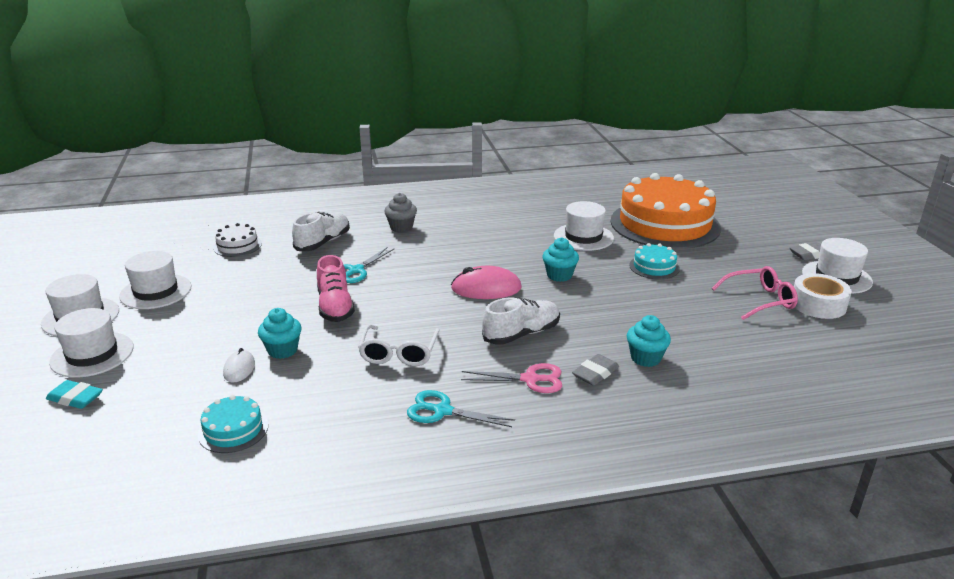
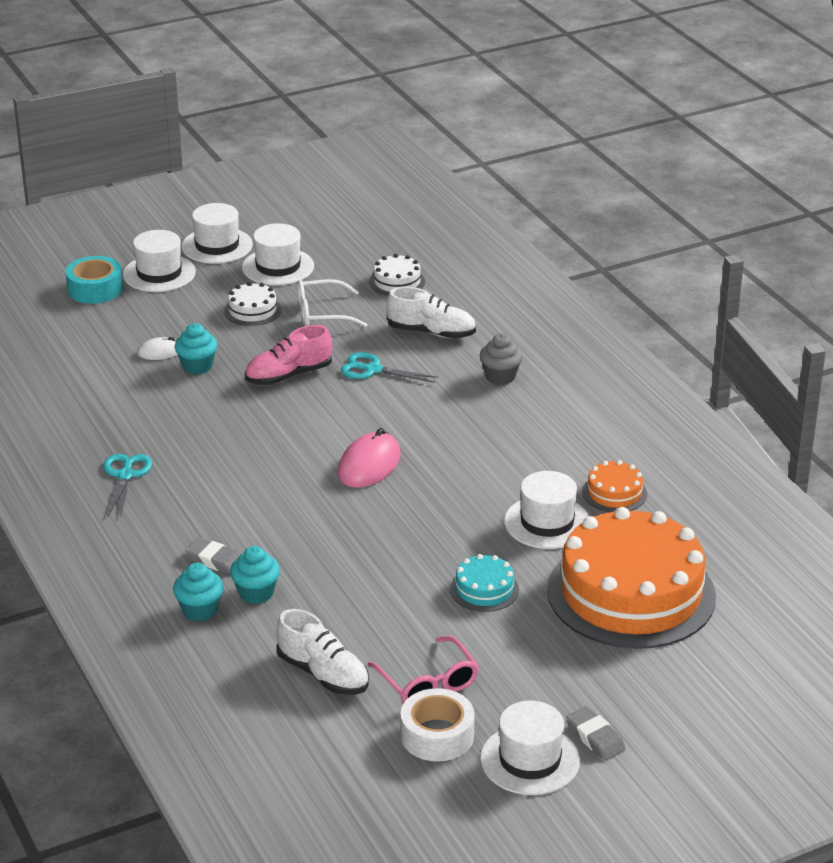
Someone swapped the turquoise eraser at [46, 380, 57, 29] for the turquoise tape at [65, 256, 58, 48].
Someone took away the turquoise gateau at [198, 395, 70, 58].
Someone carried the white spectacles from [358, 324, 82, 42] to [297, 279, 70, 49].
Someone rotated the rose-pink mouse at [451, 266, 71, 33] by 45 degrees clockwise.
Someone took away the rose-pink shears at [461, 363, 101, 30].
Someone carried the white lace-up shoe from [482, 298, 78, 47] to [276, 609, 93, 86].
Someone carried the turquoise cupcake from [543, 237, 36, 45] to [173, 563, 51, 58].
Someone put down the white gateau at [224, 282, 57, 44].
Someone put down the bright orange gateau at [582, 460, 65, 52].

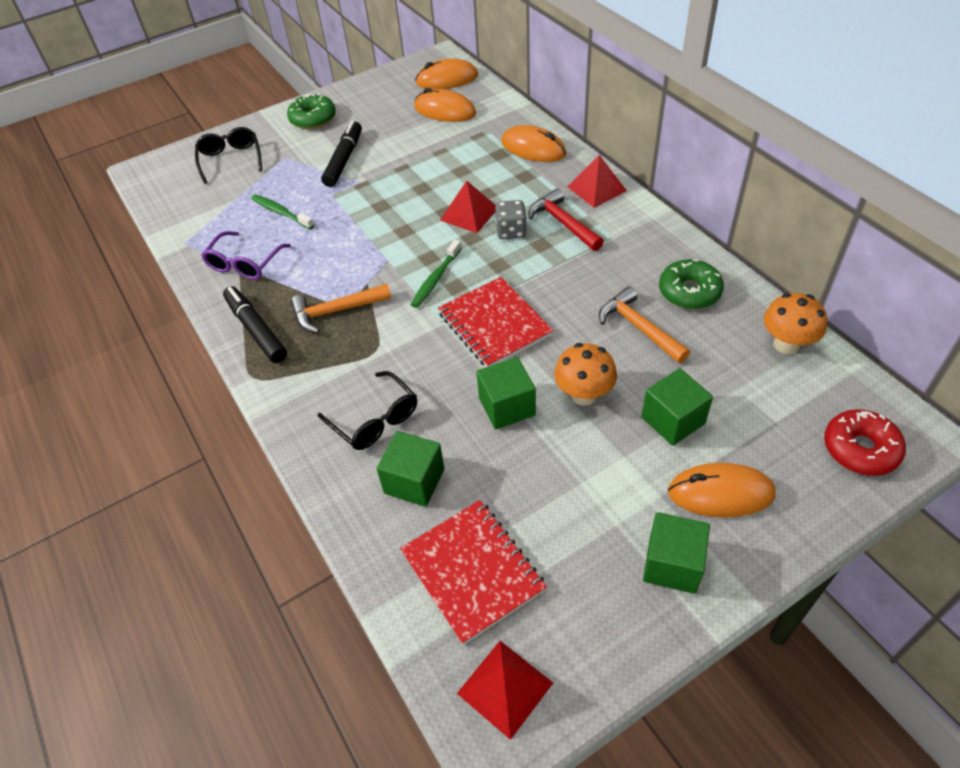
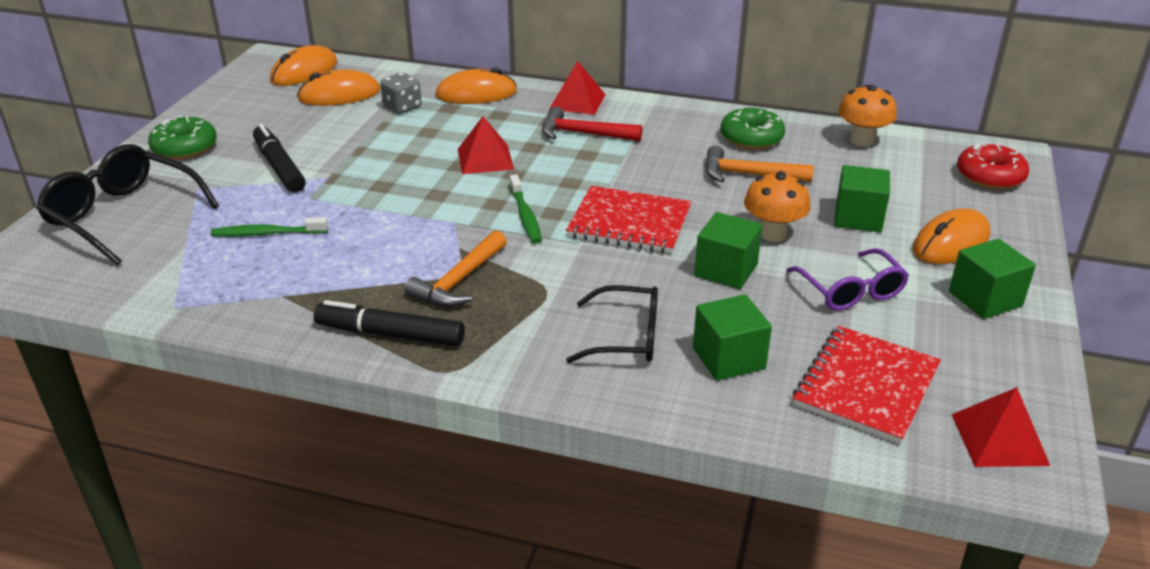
Someone scaled the black spectacles at [195, 127, 67, 57] by 1.53.
Someone carried the royal purple spectacles from [201, 231, 90, 49] to [786, 248, 123, 63].
Someone rotated the red notebook at [400, 500, 147, 145] by 75 degrees counterclockwise.
Someone carried the grey game die from [495, 200, 32, 39] to [380, 72, 42, 42].

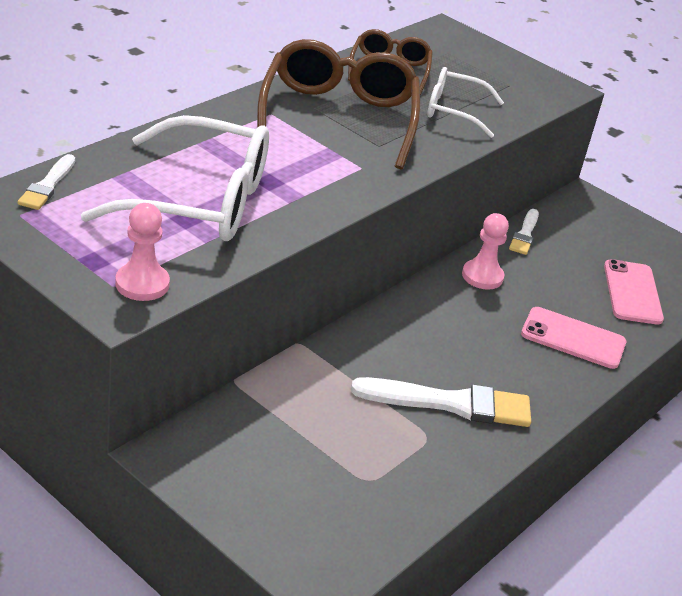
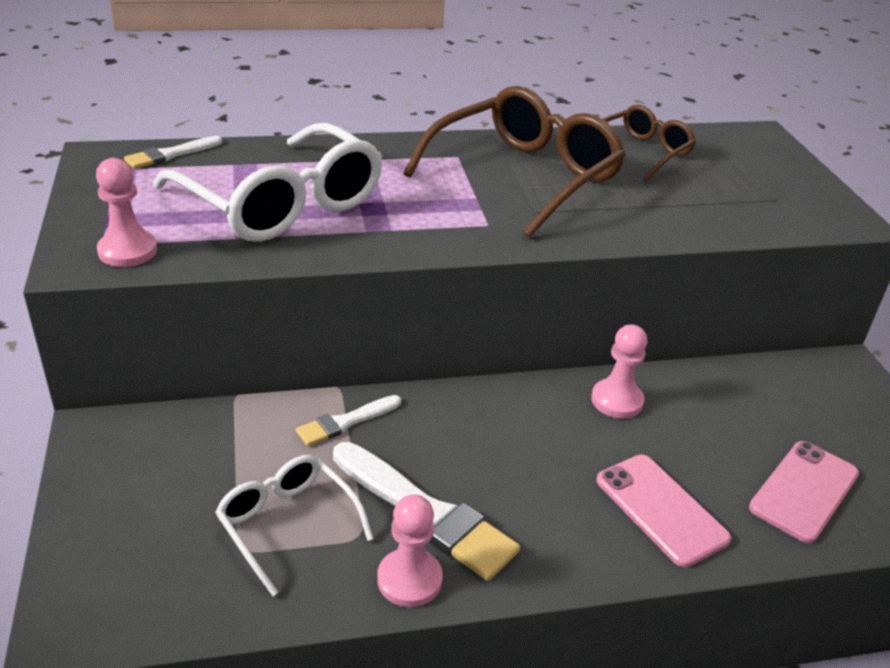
Someone carried the white spectacles from [427, 67, 77, 71] to [215, 455, 159, 141].
Someone carried the white paintbrush from [509, 209, 30, 46] to [296, 395, 105, 51].
Someone put down the rose-pink chess pawn at [377, 494, 66, 113].

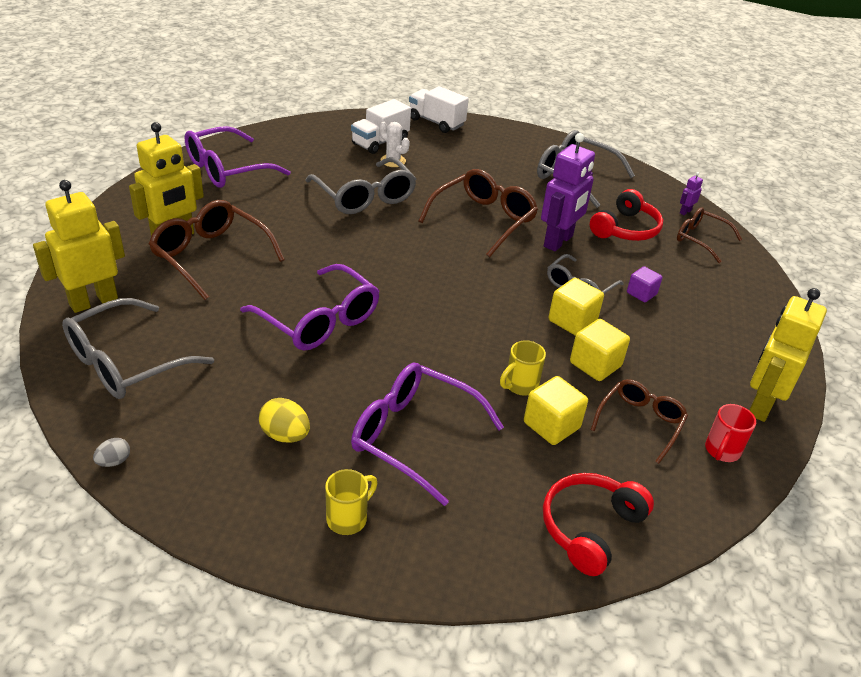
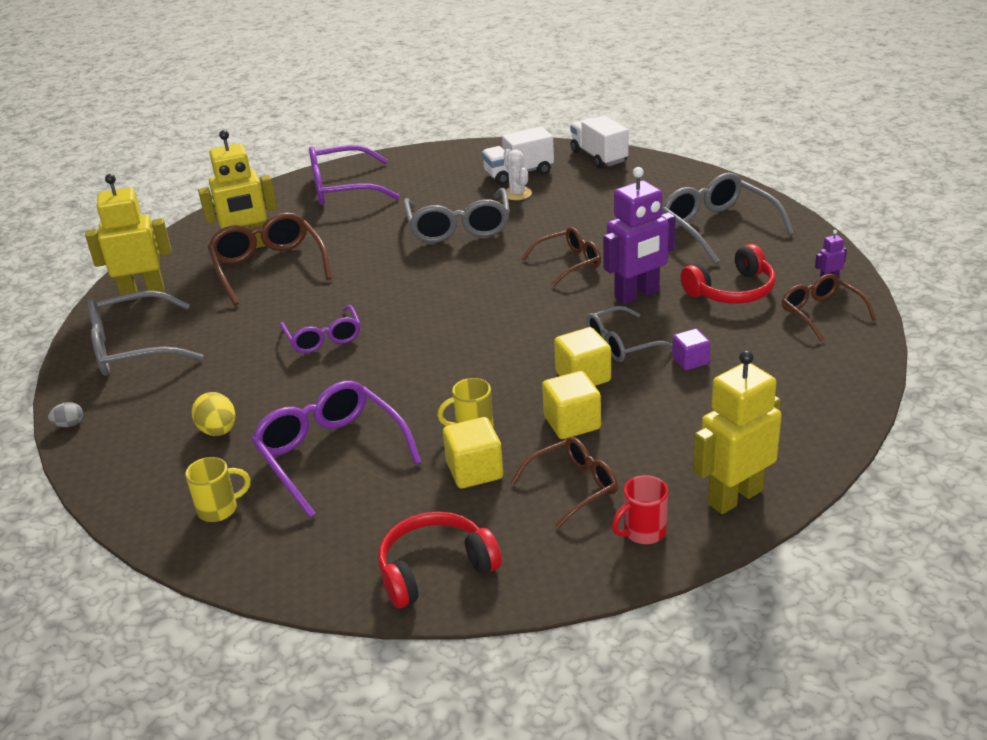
Someone scaled the royal purple spectacles at [240, 264, 140, 87] by 0.63.
Someone scaled the brown spectacles at [419, 169, 119, 88] by 0.63.

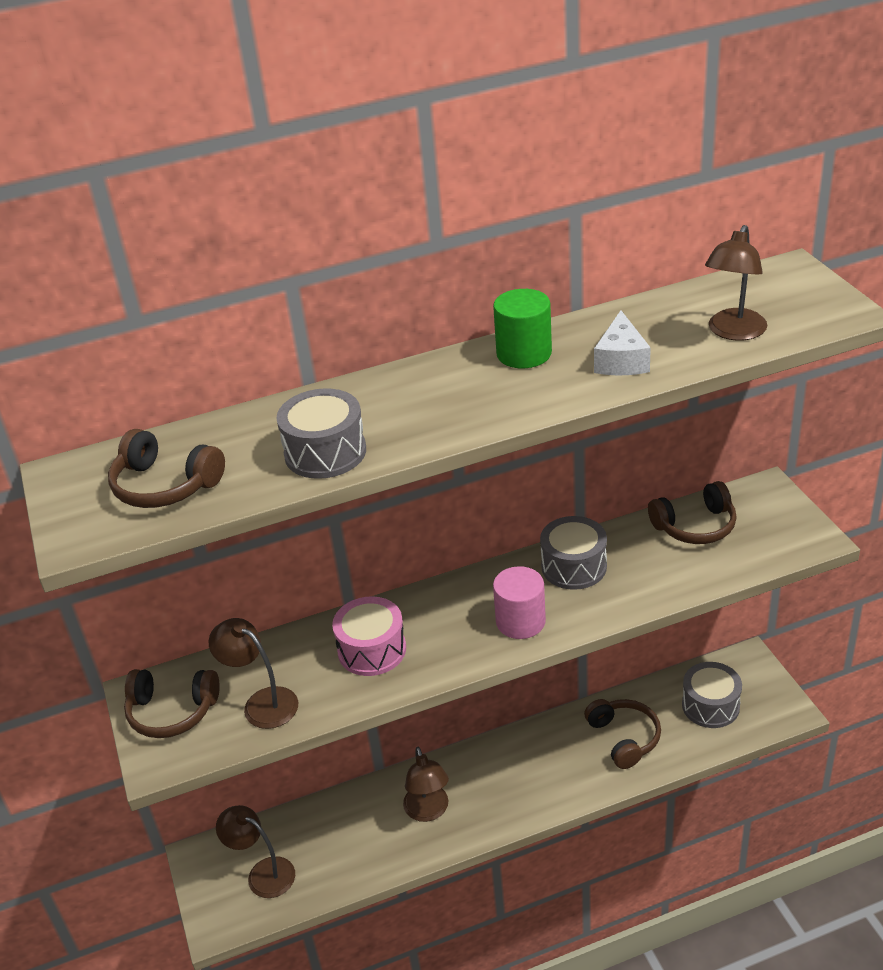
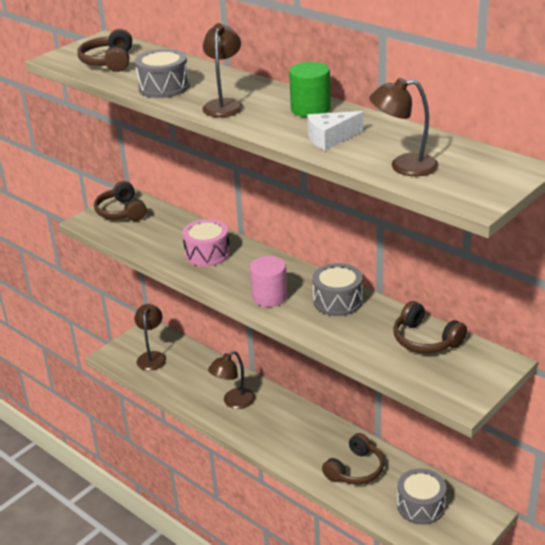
Someone carried the brown desk lamp from [209, 618, 89, 111] to [202, 23, 41, 94].

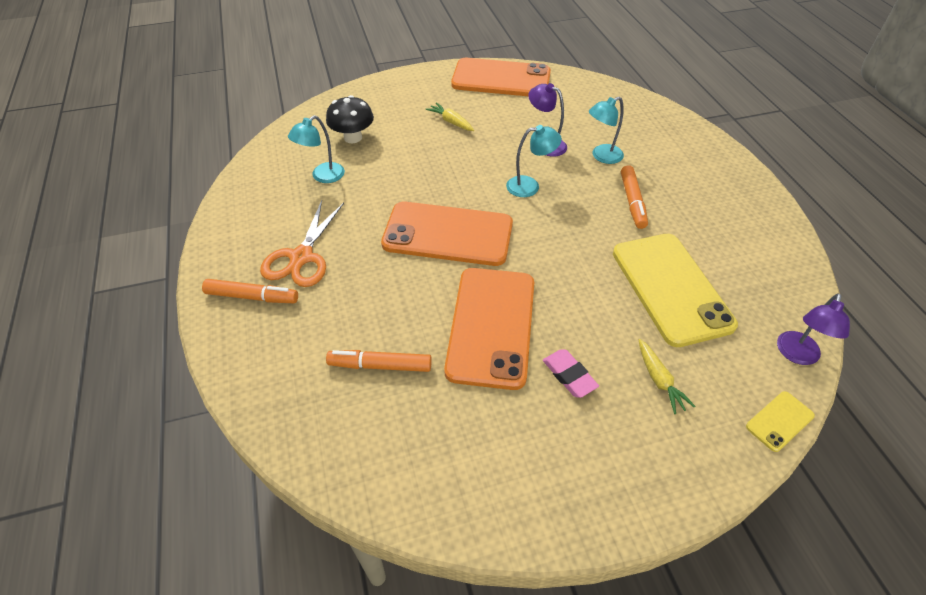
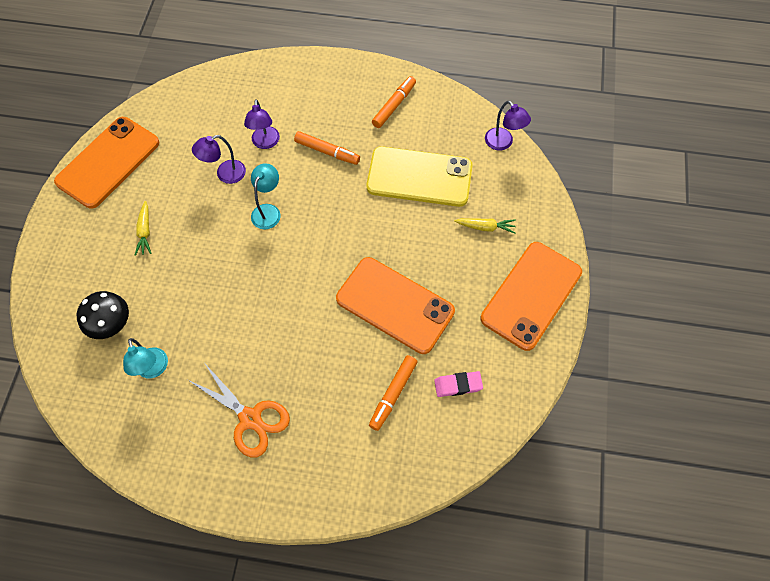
Someone carried the bright orange marker from [202, 279, 96, 24] to [372, 76, 44, 52].
Someone carried the bright orange smartphone from [381, 201, 132, 65] to [480, 242, 102, 109].
Someone rotated the golden carrot at [426, 102, 48, 29] by 75 degrees counterclockwise.
Someone carried the rose-pink eraser from [543, 349, 56, 49] to [434, 371, 49, 26].
Someone repainted the turquoise desk lamp at [589, 97, 35, 67], which became the royal purple desk lamp at [244, 99, 36, 50].
Someone took away the golden smartphone at [746, 391, 69, 61].

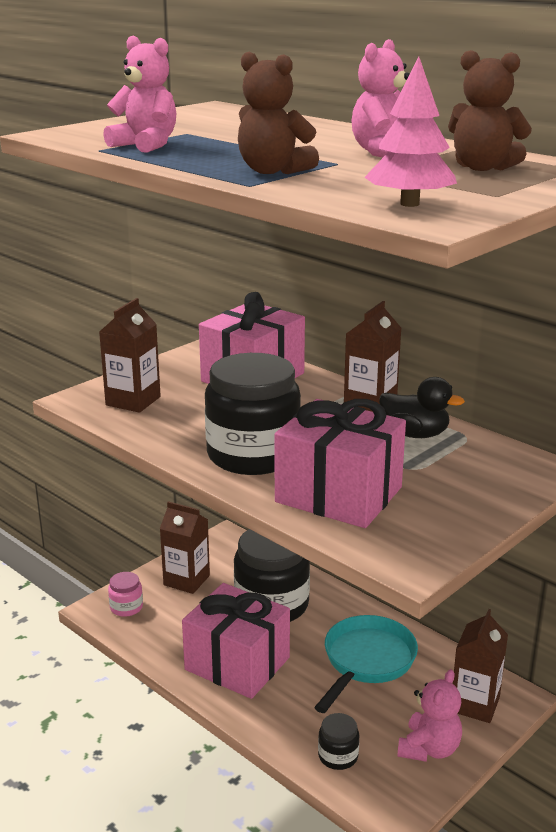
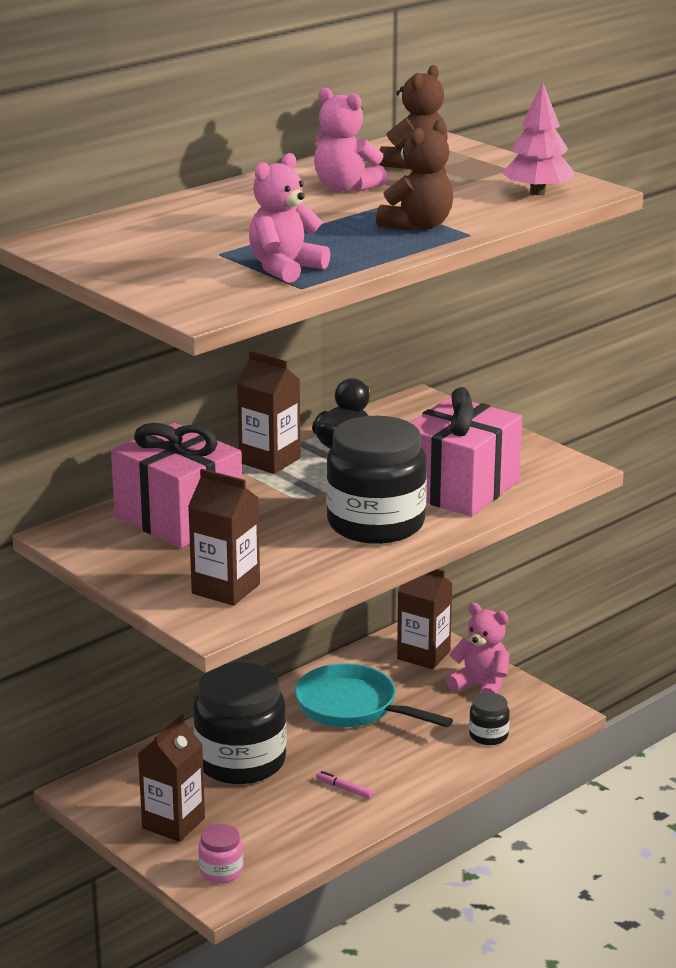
Someone swapped the rose-pink gift at [182, 583, 108, 116] for the rose-pink marker at [316, 771, 57, 28].

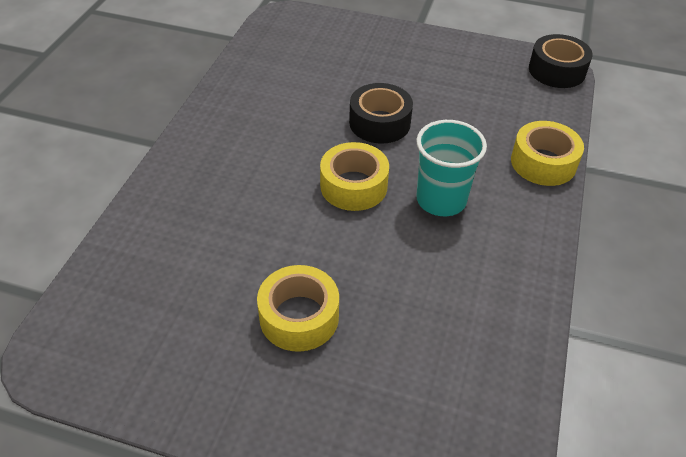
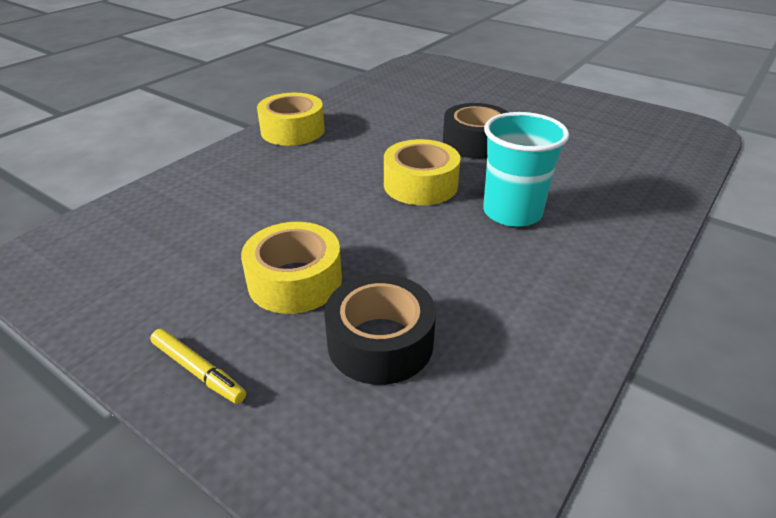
Someone carried the golden tape from [511, 121, 73, 65] to [257, 93, 68, 53].
Someone carried the black tape from [529, 34, 64, 54] to [324, 274, 112, 111].
Someone put down the golden marker at [150, 329, 96, 75].

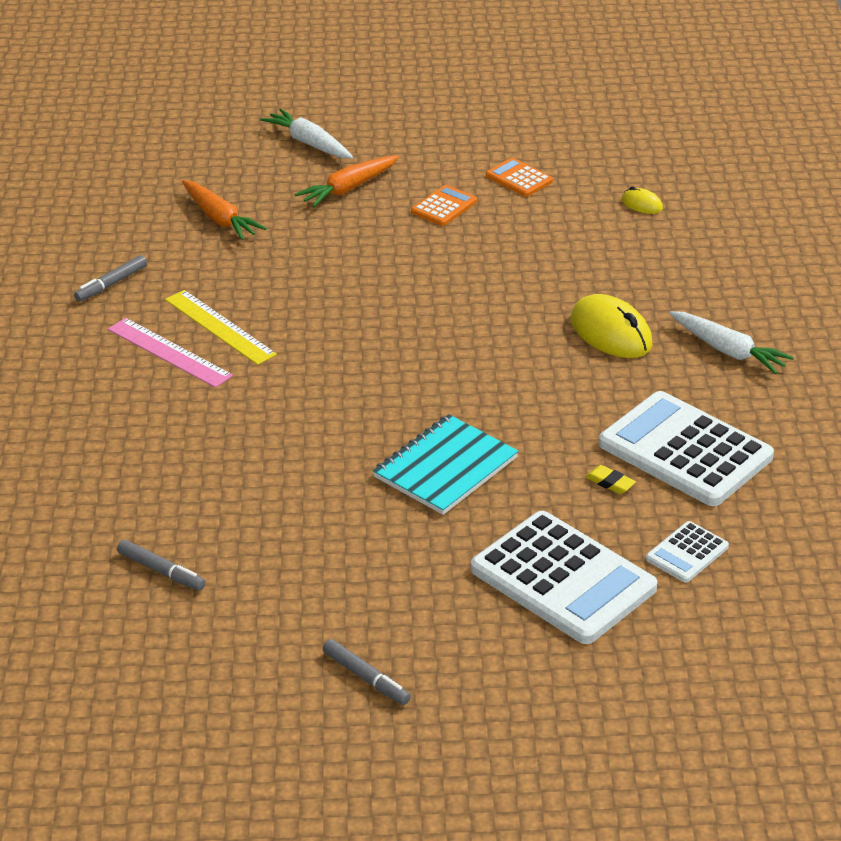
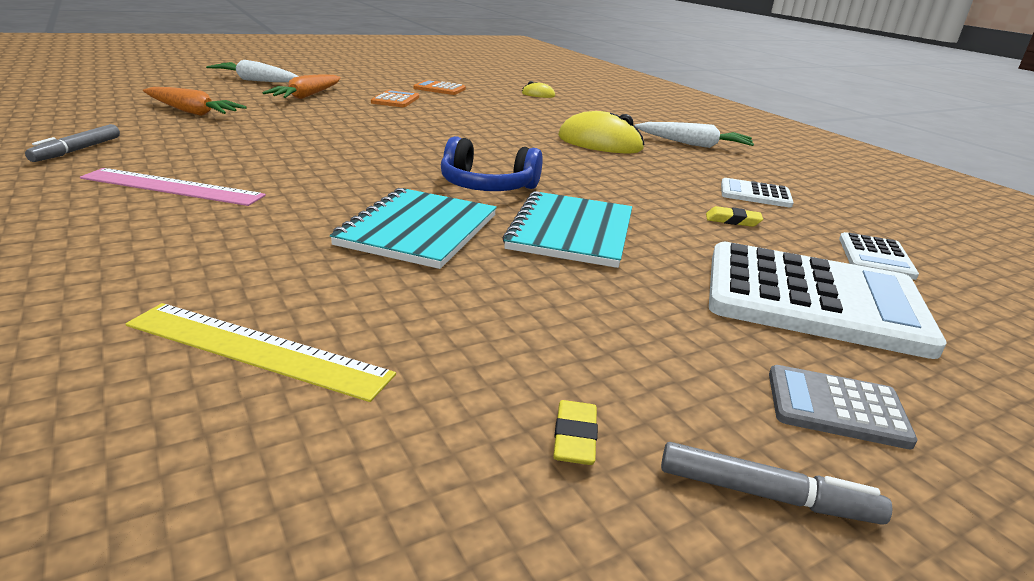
Someone took away the grey marker at [117, 540, 89, 51].
Someone carried the golden ruler from [165, 290, 112, 75] to [126, 303, 270, 99].
Someone scaled the white adding machine at [599, 391, 175, 115] by 0.47.
Someone put down the turquoise notebook at [330, 188, 167, 81].
Someone put down the royal blue over-ear headphones at [441, 136, 102, 55].
Someone put down the golden eraser at [553, 400, 45, 65].
Someone put down the grey adding machine at [769, 365, 149, 84].

